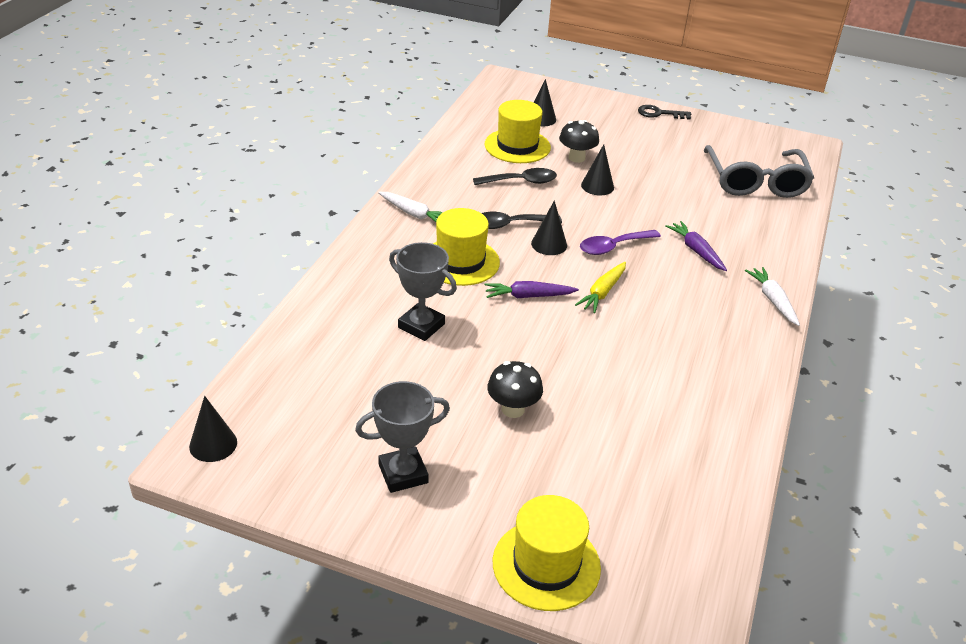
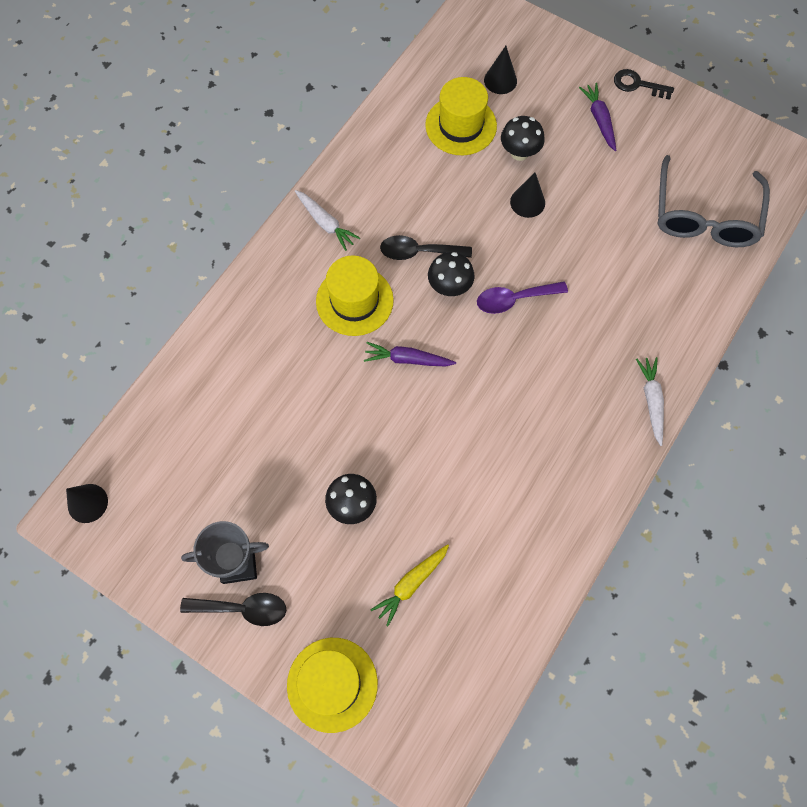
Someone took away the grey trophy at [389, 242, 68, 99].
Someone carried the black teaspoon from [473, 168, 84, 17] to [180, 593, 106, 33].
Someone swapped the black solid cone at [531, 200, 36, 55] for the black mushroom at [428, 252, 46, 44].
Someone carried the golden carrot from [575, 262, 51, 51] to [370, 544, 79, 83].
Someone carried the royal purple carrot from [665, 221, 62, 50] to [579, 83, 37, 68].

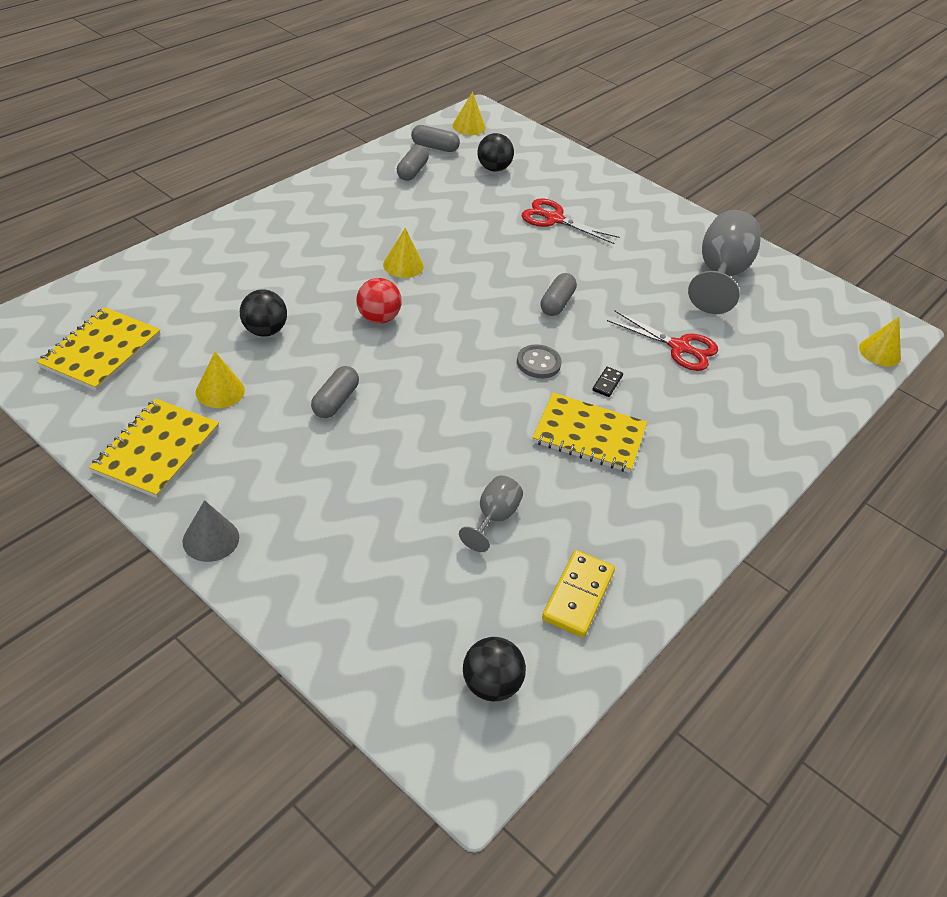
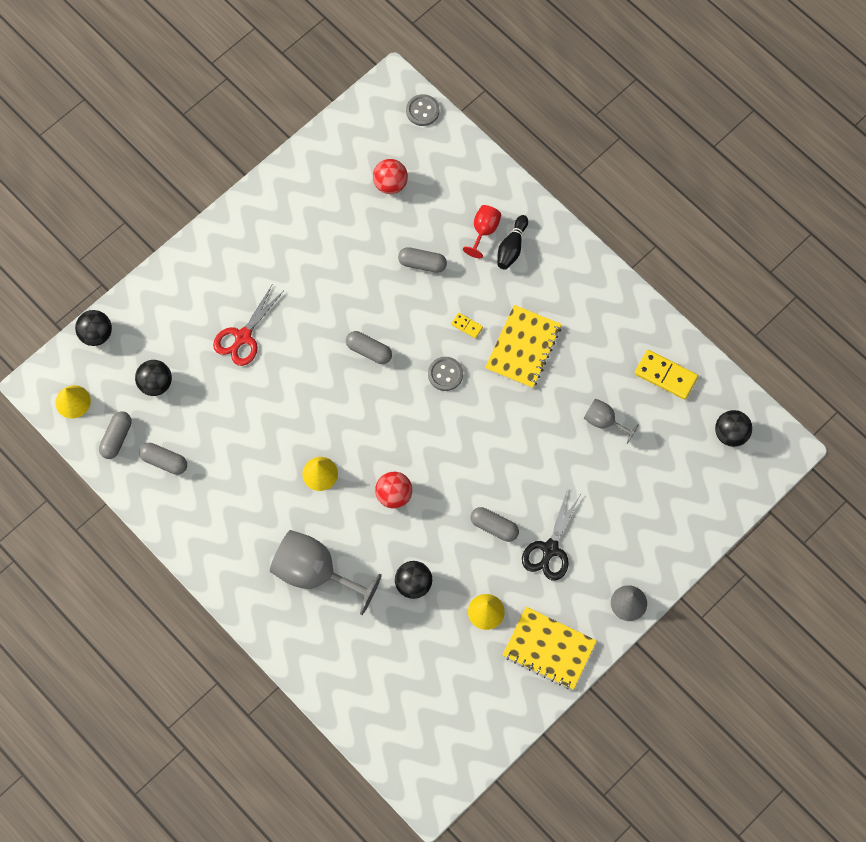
Someone took away the golden notebook at [37, 307, 123, 84].
Someone repainted the black domino tile at [592, 367, 31, 30], which became the golden domino tile at [451, 313, 32, 26].
Someone swapped the red shears at [607, 311, 111, 60] for the grey pill at [398, 247, 49, 26].
Someone carried the grey chalice from [688, 210, 73, 104] to [270, 530, 112, 85].
Someone swapped the golden solid cone at [859, 317, 42, 50] for the grey sewing button at [406, 94, 33, 32].
Someone put down the black ball at [75, 310, 37, 36].
Someone put down the red ball at [373, 159, 35, 35].
Someone put down the red chalice at [463, 205, 38, 53].
Someone put down the black skittle at [497, 215, 31, 55].
Someone put down the black shears at [522, 491, 59, 89].

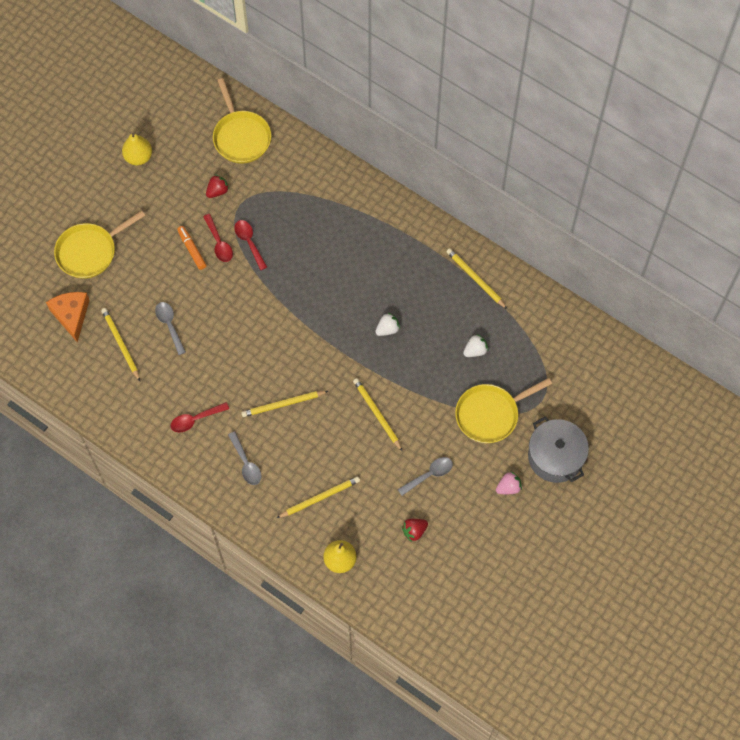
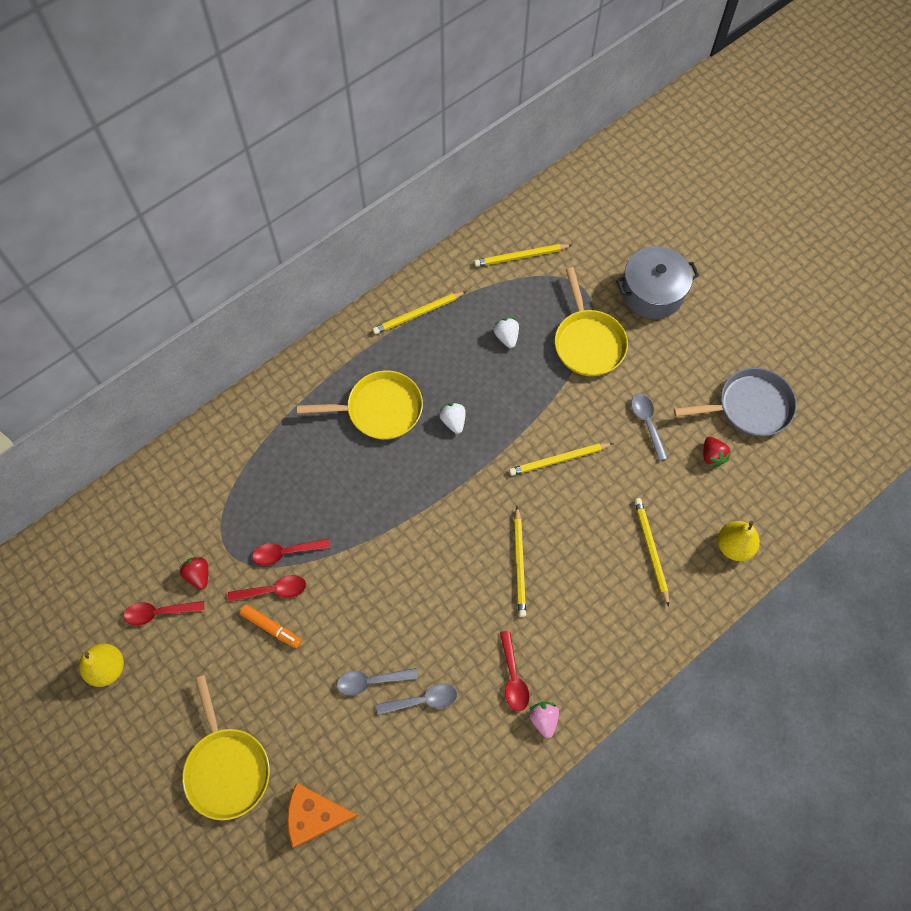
Someone carried the golden lead pencil from [101, 308, 39, 73] to [474, 244, 98, 23].
Someone rotated the bright orange marker at [177, 226, 30, 44] by 135 degrees counterclockwise.
Someone carried the golden skillet from [213, 78, 58, 86] to [297, 371, 126, 69].
Someone carried the grey teaspoon from [228, 431, 34, 54] to [376, 684, 81, 31].
Someone carried the rose-pink toy strawberry from [496, 472, 26, 22] to [529, 702, 30, 36].
Someone put down the red teaspoon at [124, 601, 80, 25].
Someone put down the grey skillet at [674, 367, 123, 70].

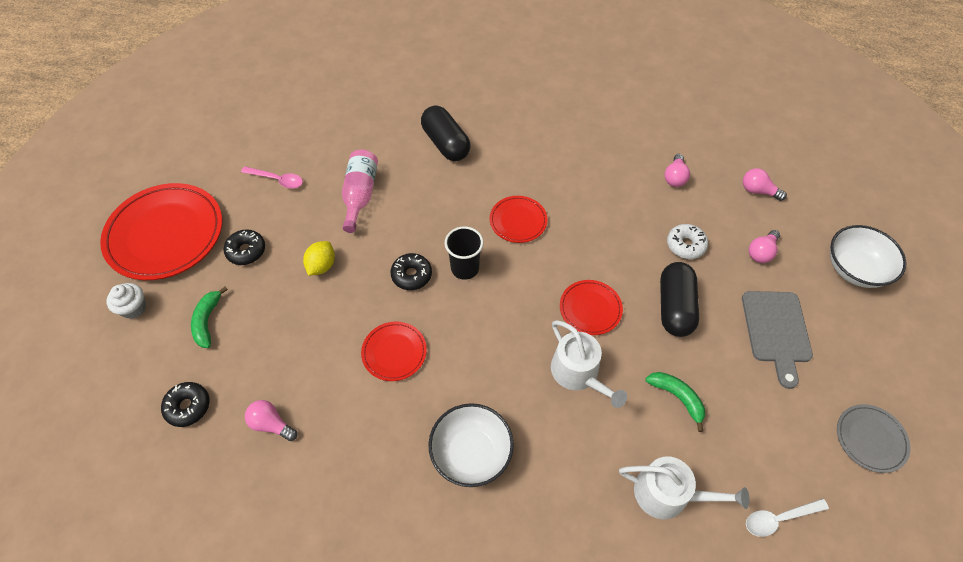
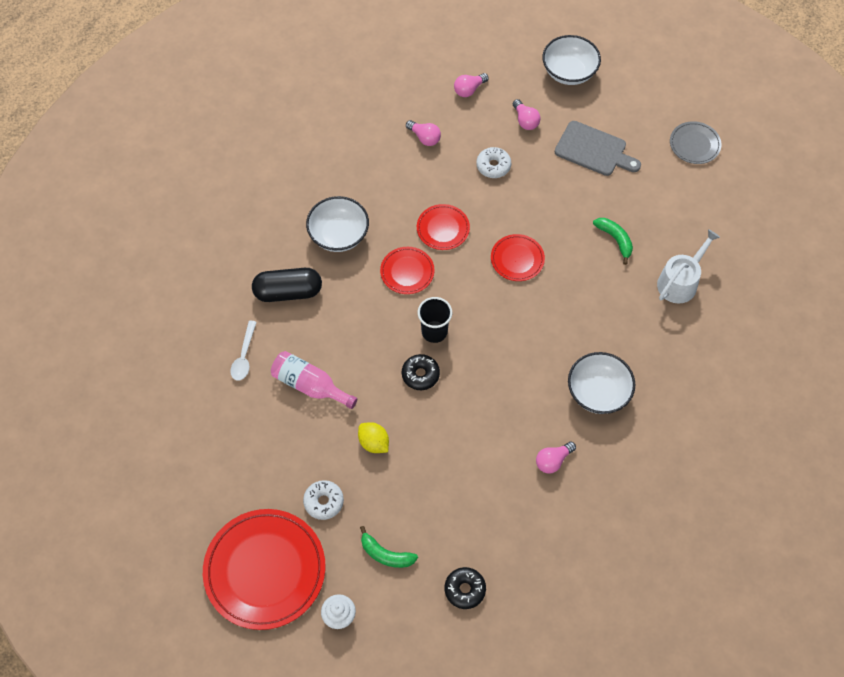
Someone repainted the black doughnut at [224, 229, 41, 36], which became the white doughnut at [303, 480, 41, 40].
Someone took away the rose-pink teaspoon at [241, 166, 62, 23].
Someone carried the rose-pink lightbulb from [245, 400, 52, 41] to [536, 442, 40, 32].
Someone carried the red plate from [361, 322, 66, 59] to [417, 204, 53, 46].
Someone took away the white sprinkling can at [551, 320, 76, 88].
Someone rotated the green banana fruit at [645, 372, 60, 60] by 75 degrees clockwise.
Someone took away the black pill at [660, 262, 39, 75].
Someone carried the white teaspoon from [746, 499, 83, 38] to [230, 321, 27, 60].
Someone put down the white serving bowl at [306, 196, 63, 56].

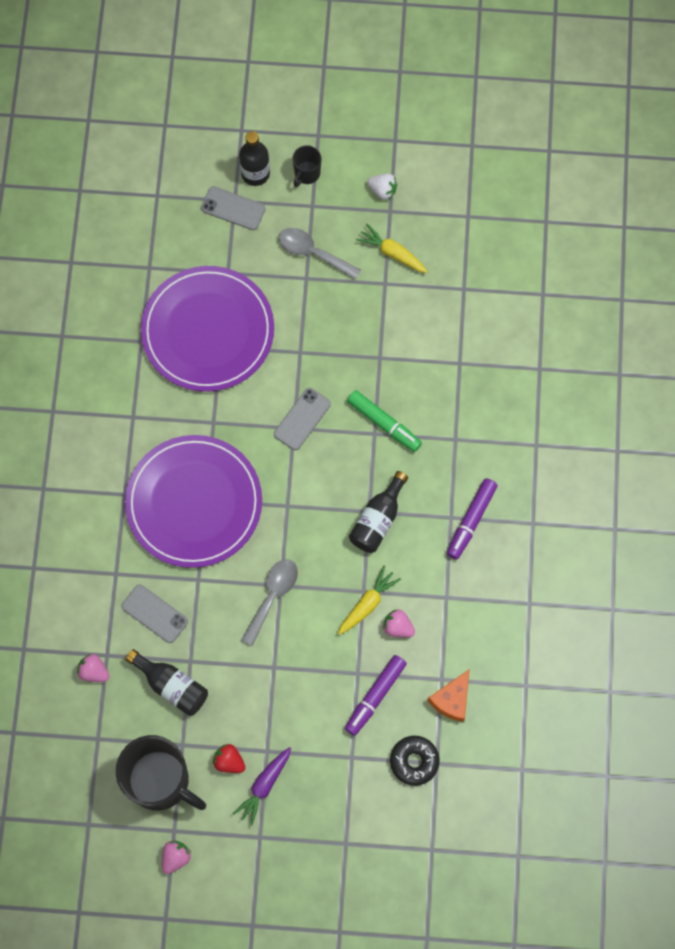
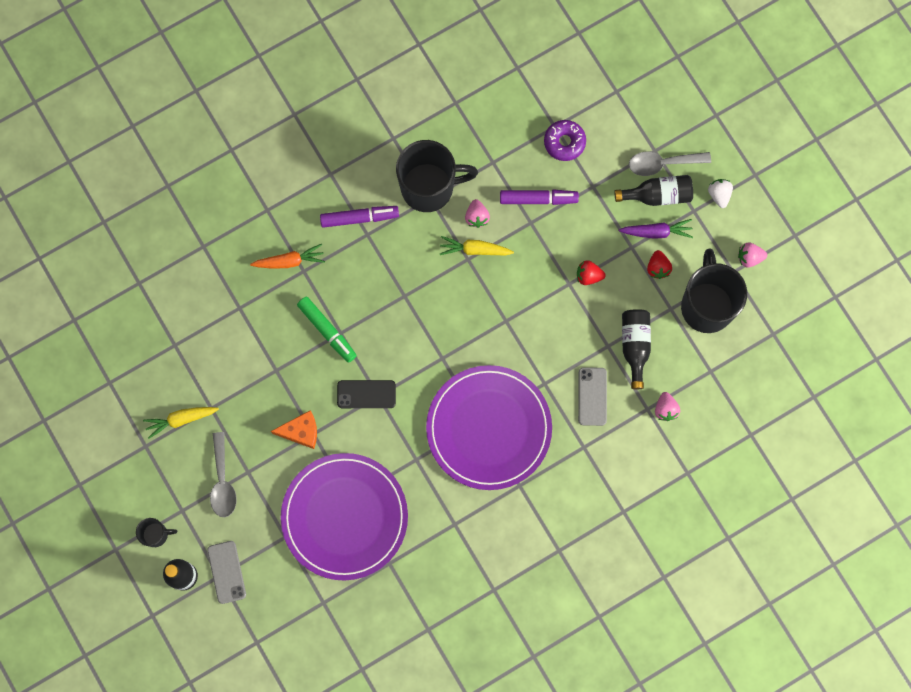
Someone carried the grey teaspoon from [241, 559, 57, 87] to [629, 152, 82, 24].
Someone repainted the grey smartphone at [274, 388, 57, 62], which became the black smartphone at [337, 380, 59, 28].
Someone rotated the green marker at [347, 390, 75, 62] by 135 degrees clockwise.
Someone carried the black drink bottle from [349, 471, 59, 82] to [614, 175, 79, 31].
Someone rotated the golden carrot at [356, 224, 72, 49] by 75 degrees clockwise.
Someone carried the white toy strawberry from [367, 173, 30, 27] to [708, 179, 25, 29].
Someone repainted the black doughnut at [390, 736, 50, 50], which became the royal purple doughnut at [544, 120, 42, 41].
Someone carried the bright orange cheese wedge from [428, 669, 42, 53] to [271, 410, 46, 39].
Someone put down the bright orange carrot at [250, 244, 75, 24].
Someone put down the black coffee mug at [396, 140, 82, 72].
Someone put down the red toy strawberry at [577, 260, 29, 25].

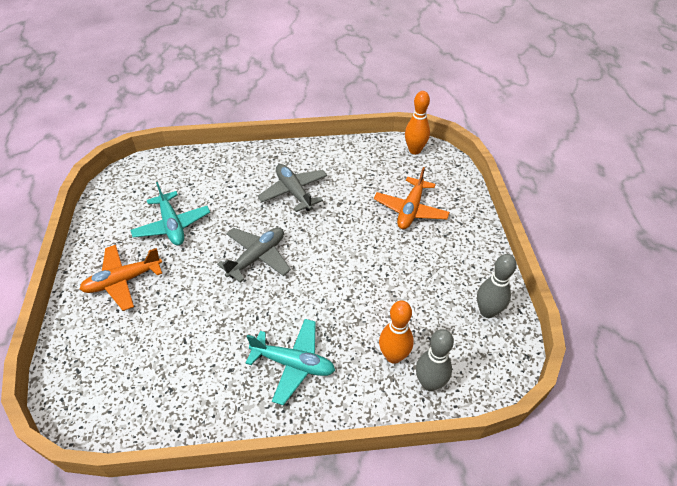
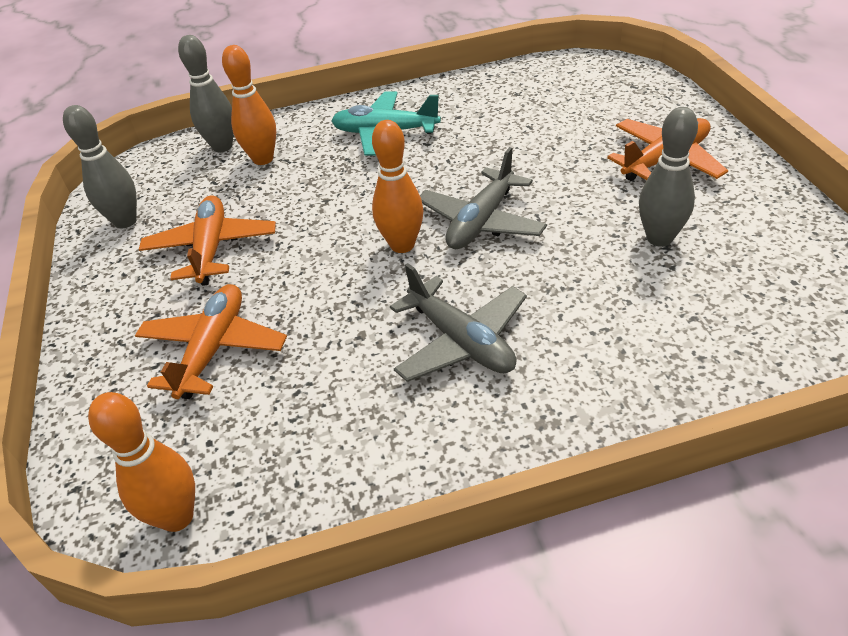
Someone swapped the turquoise toy plane at [131, 182, 79, 64] for the grey skittle at [639, 107, 59, 140].
Someone put down the bright orange toy plane at [139, 195, 137, 91].
Someone put down the bright orange skittle at [372, 120, 51, 133].

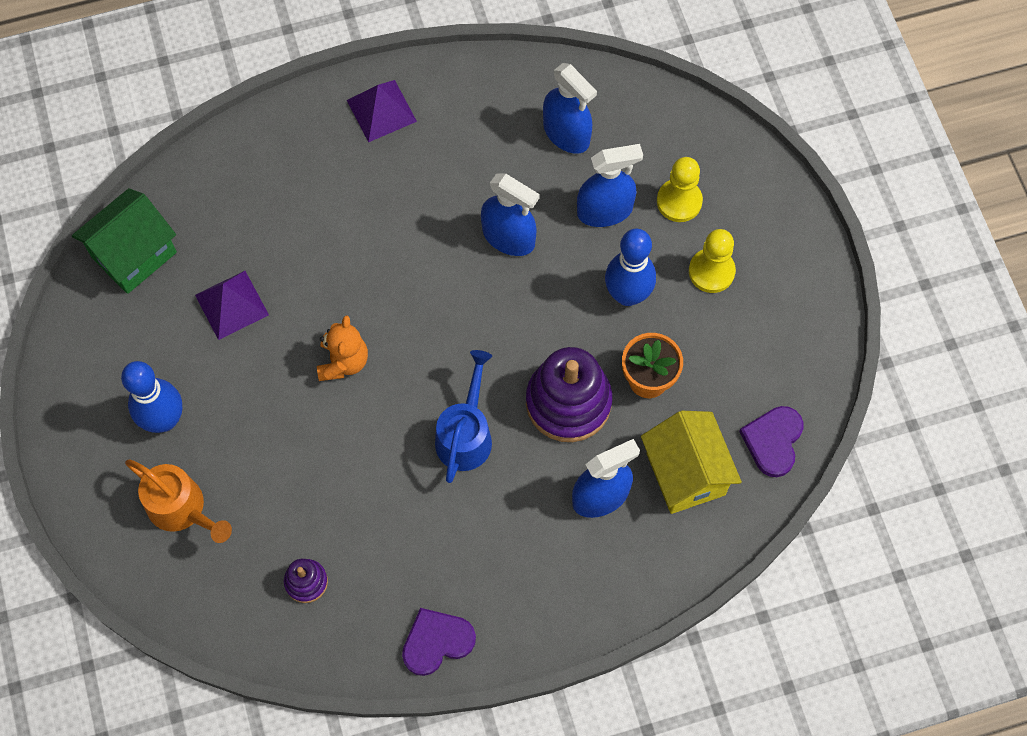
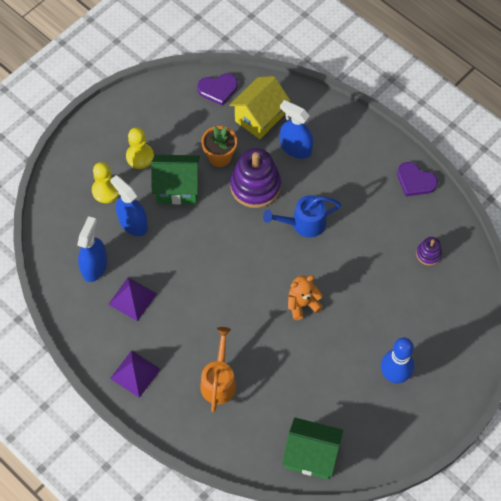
Someone carried the bright orange sprinkling can from [125, 459, 107, 84] to [200, 327, 36, 85].
Someone carried the royal purple solid pyramid from [195, 271, 74, 69] to [108, 277, 49, 44].
Someone took away the royal blue sprayer at [481, 173, 59, 83].
Someone swapped the royal blue skittle at [605, 229, 51, 77] for the green house at [151, 155, 49, 49].

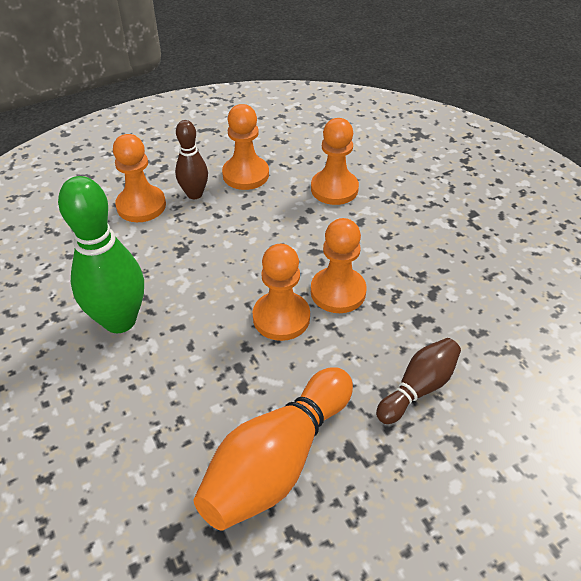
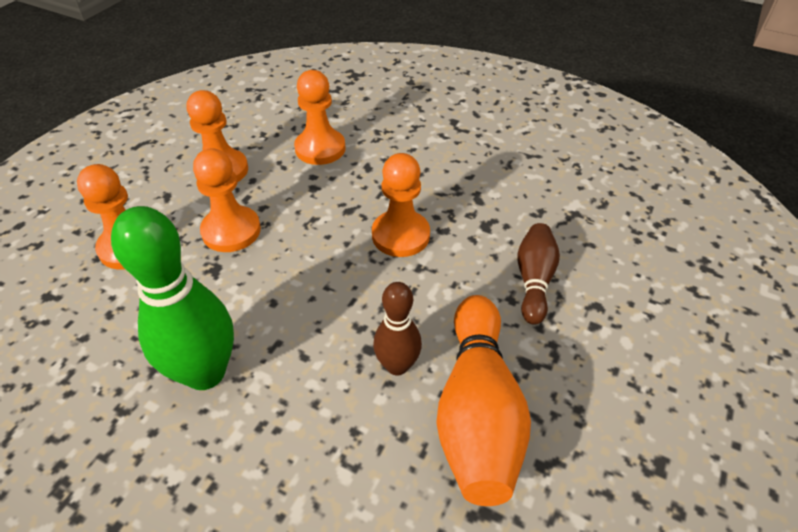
Someone carried the brown skittle from [175, 120, 33, 79] to [373, 282, 49, 94].
Someone carried the bright orange chess pawn from [253, 244, 57, 97] to [193, 148, 68, 104].

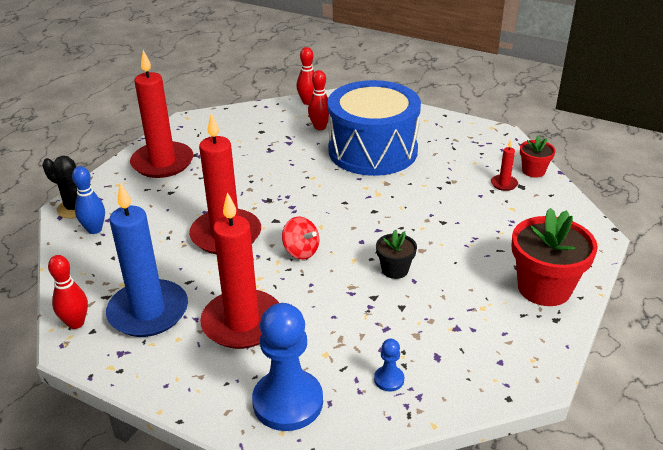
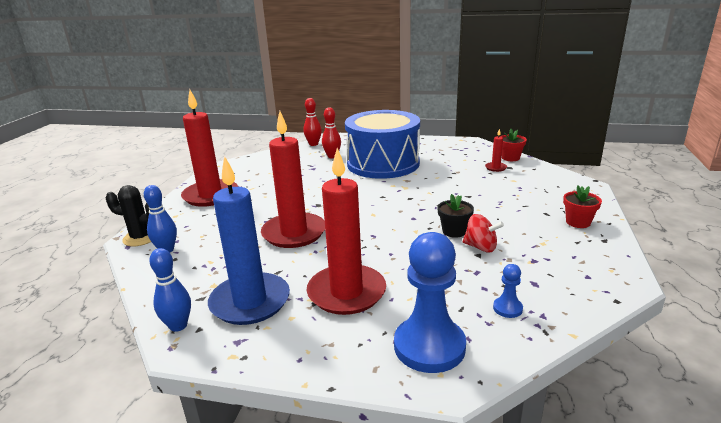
Someone repainted the red skittle at [48, 255, 40, 74], which became the royal blue skittle at [149, 248, 42, 84].
Someone carried the red spinning top from [282, 216, 37, 43] to [463, 214, 41, 38].
Someone scaled the red potted plant at [512, 208, 86, 98] by 0.52.

